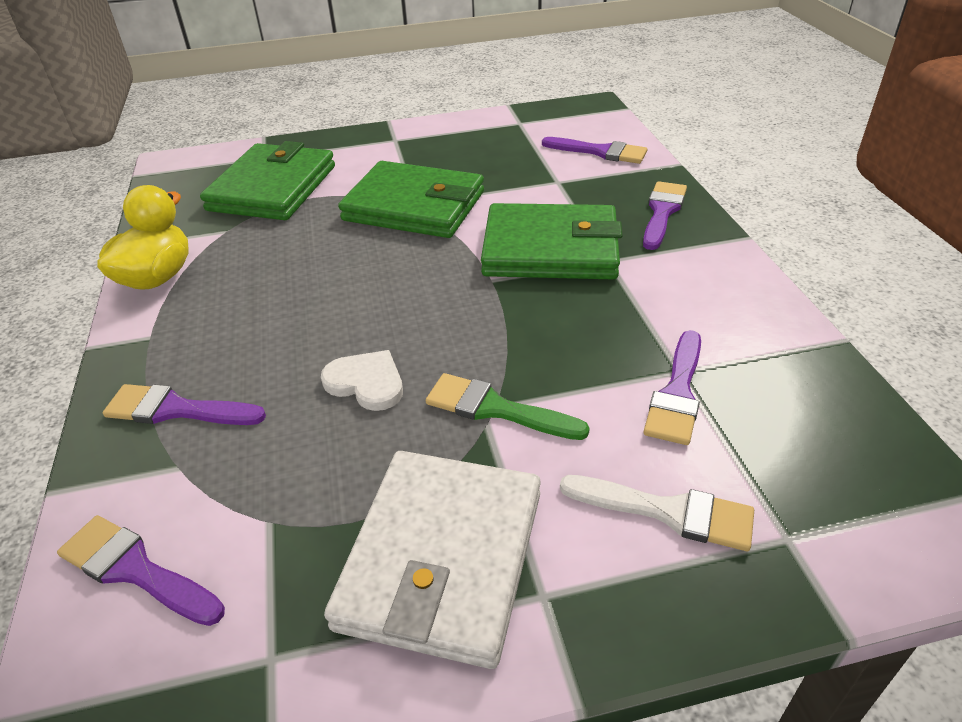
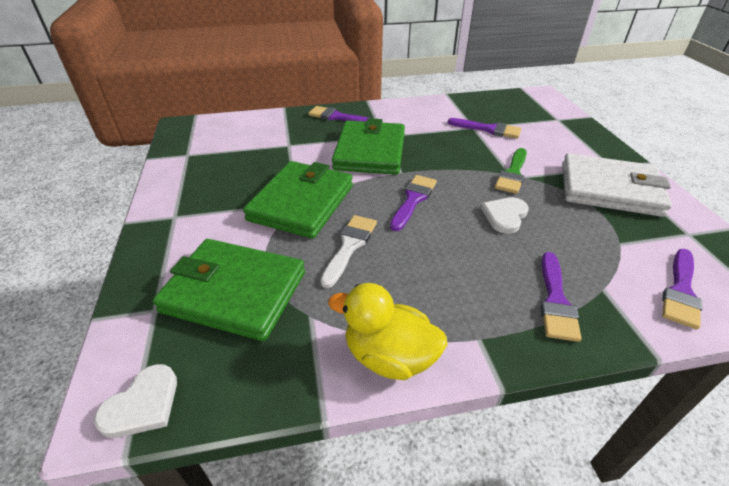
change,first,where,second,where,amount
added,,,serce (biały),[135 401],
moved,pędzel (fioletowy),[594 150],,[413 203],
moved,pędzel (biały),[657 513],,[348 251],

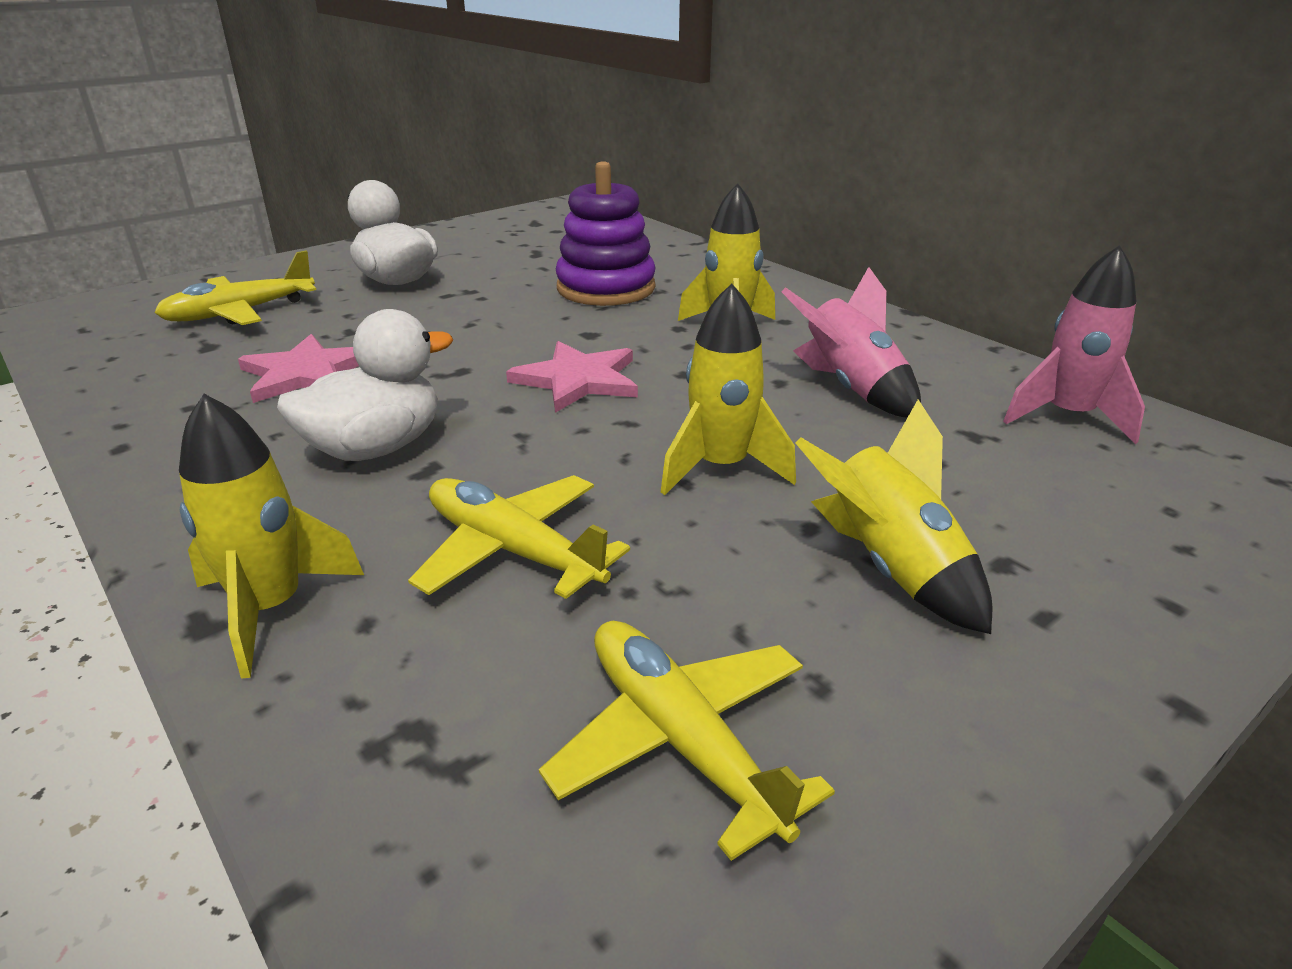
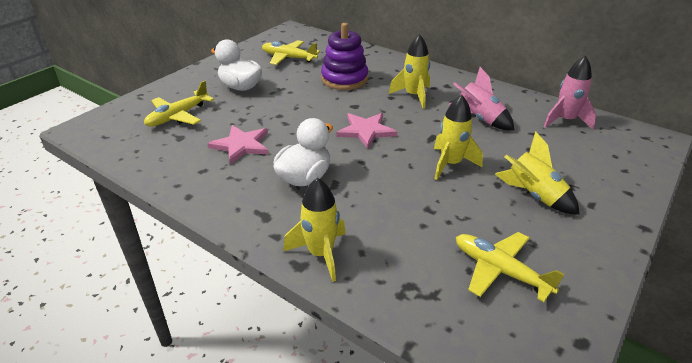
change,first,where,second,where,amount
moved,samolot (żółty),[519 537],,[291 52],

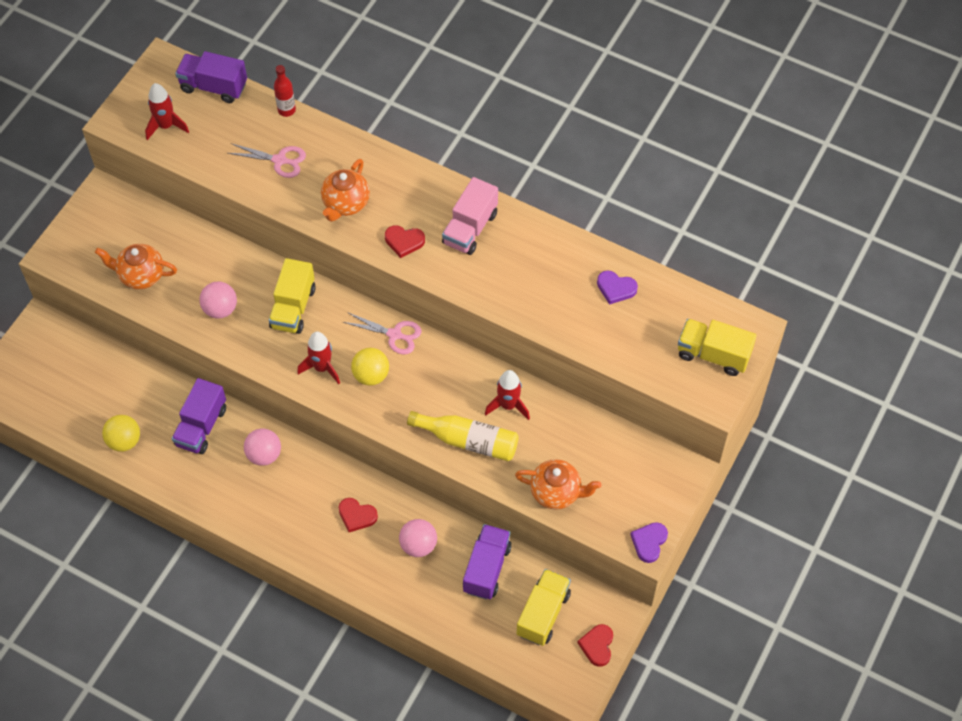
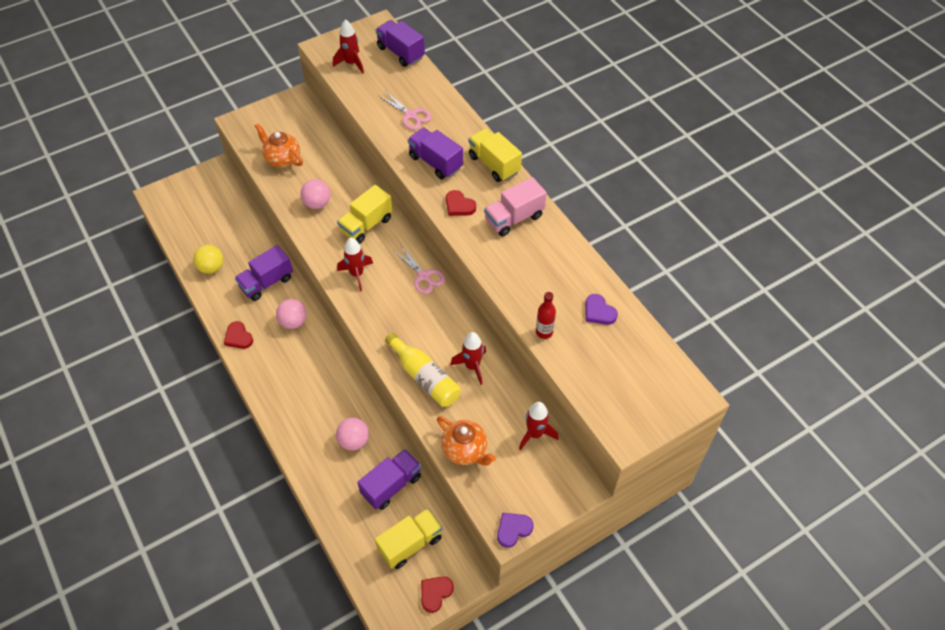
change,first,where,second,where,amount
removed,piłka (żółty),[370 367],,,
added,,,rakieta (czerwony),[539 426],
moved,butelka (czerwony),[285 91],,[546 315],
moved,serce (czerwony),[358 515],,[238 335],
moved,ciężarówka (żółty),[717 347],,[495 155],
replaced,imbryk (pomarańczowy),[345 190],ciężarówka (fioletowy),[435 153],

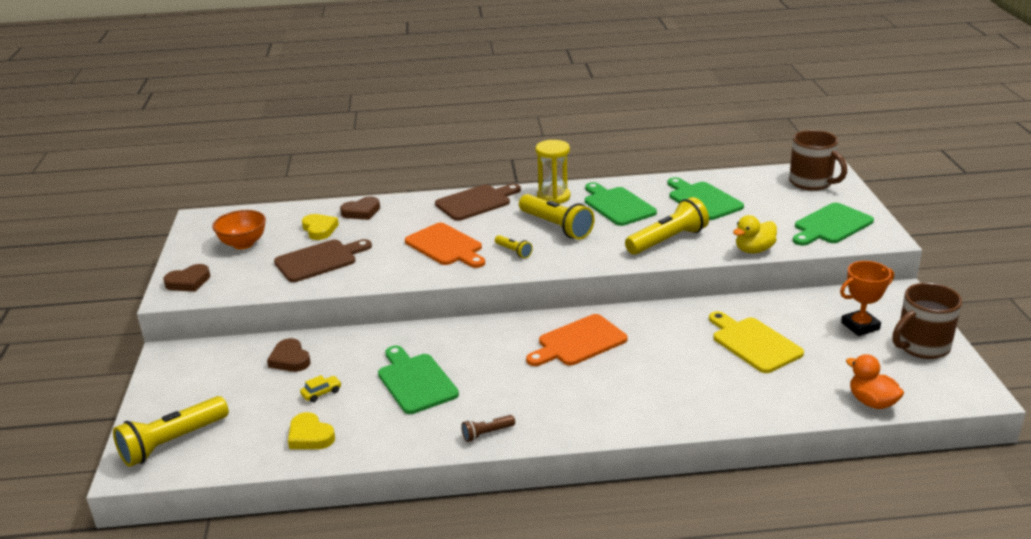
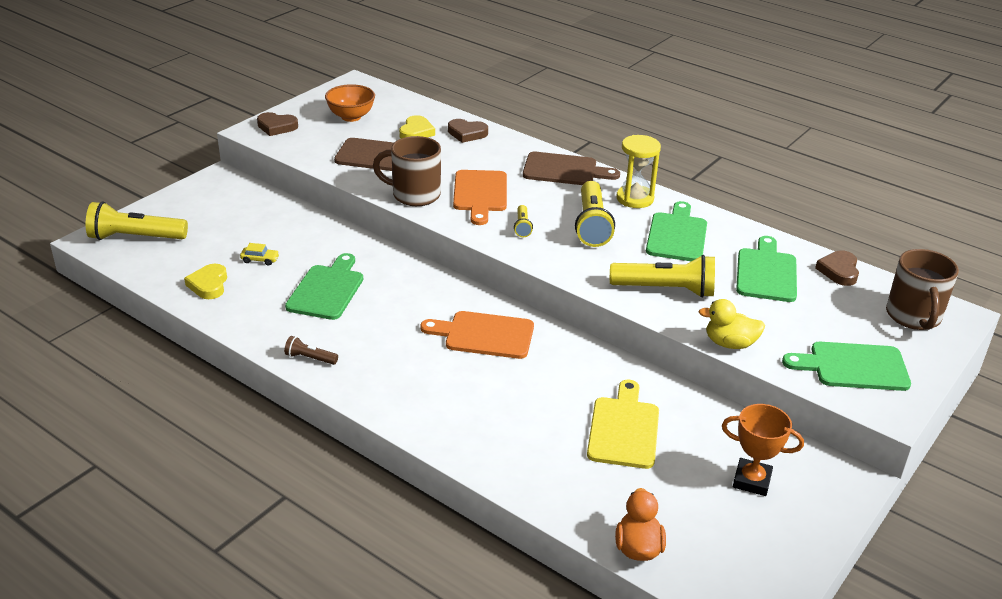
change,first,where,second,where,amount
moved,serce (brązowy),[289 355],,[837 268],
moved,kubek (brązowy),[927 321],,[407 171],

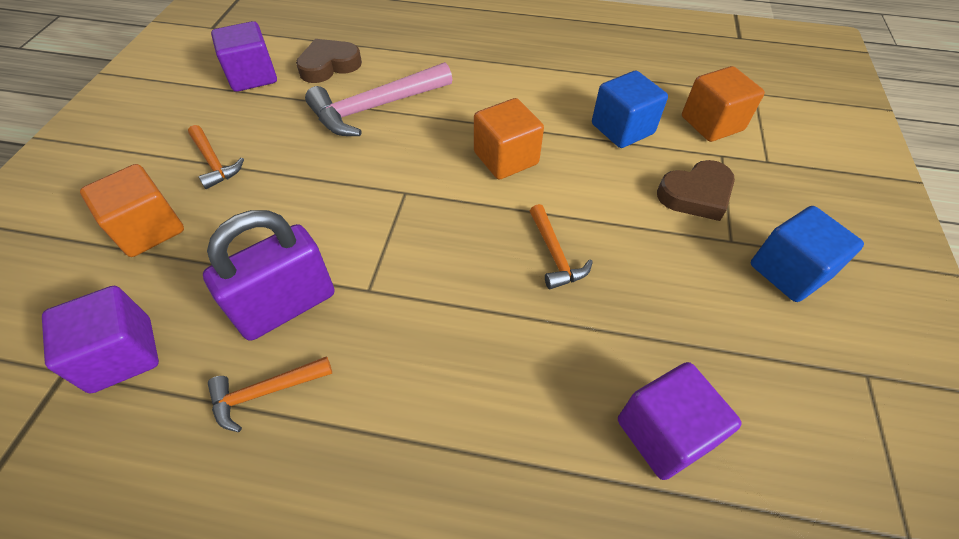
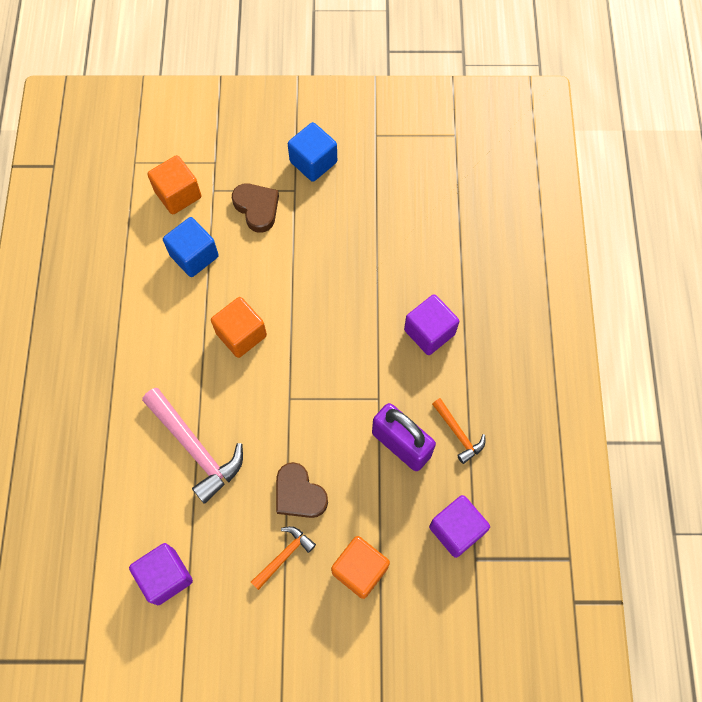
change,first,where,second,where,amount
removed,młotek (pomarańczowy),[561 246],,,
moved,serce (brązowy),[329 61],,[302 490],
moved,sześcian (fioletowy),[680 421],,[431 324],

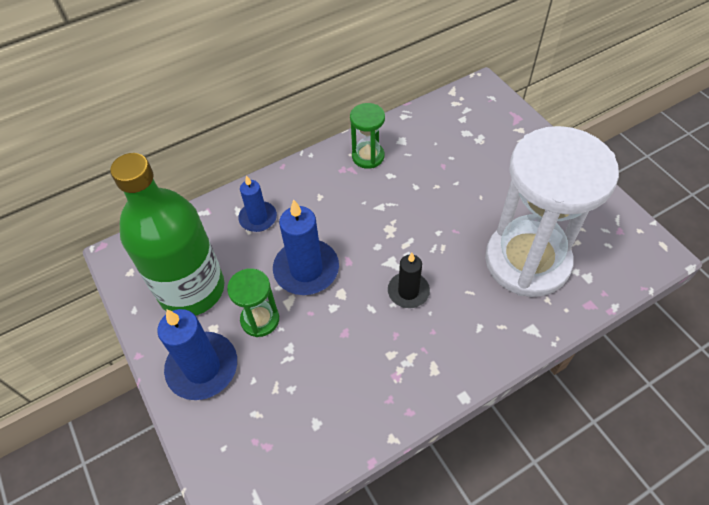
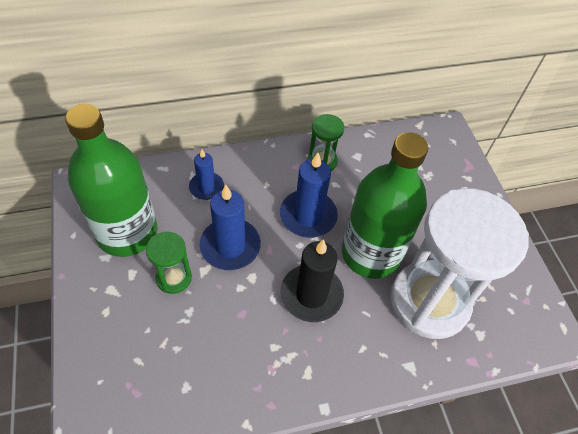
change,first,where,second,where,amount
added,,,butelka (zielony),[385 205],
moved,świeca (niebieski),[197 354],,[309 195],
resized,świeca (czarny),[409 280],,[312 280],x1.62

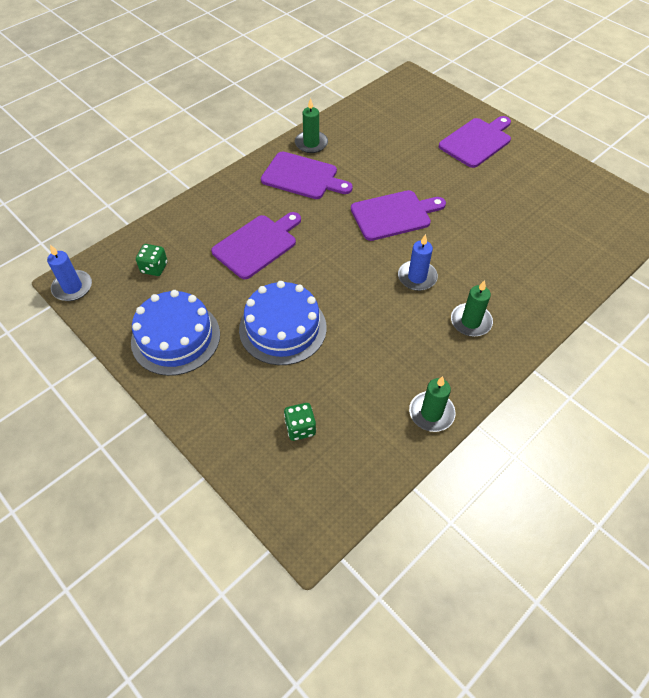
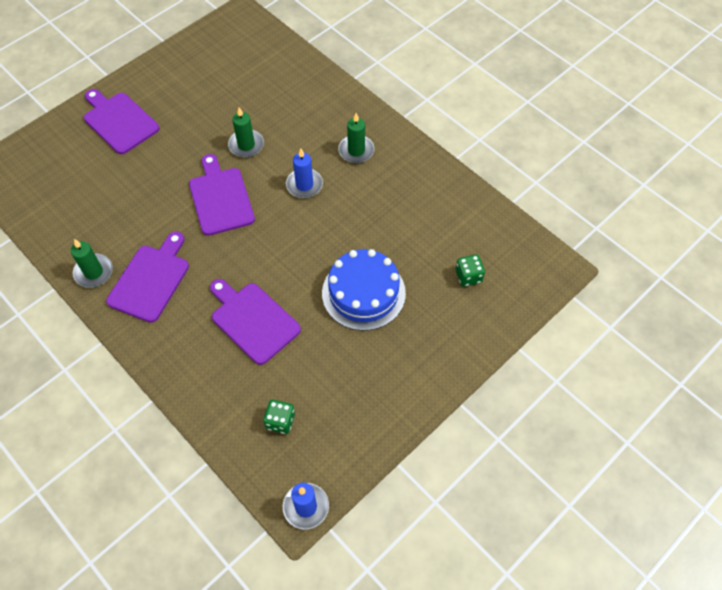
change,first,where,second,where,amount
removed,tort (niebieski),[175 333],,,
moved,świeca (zielony),[432 404],,[246 132],

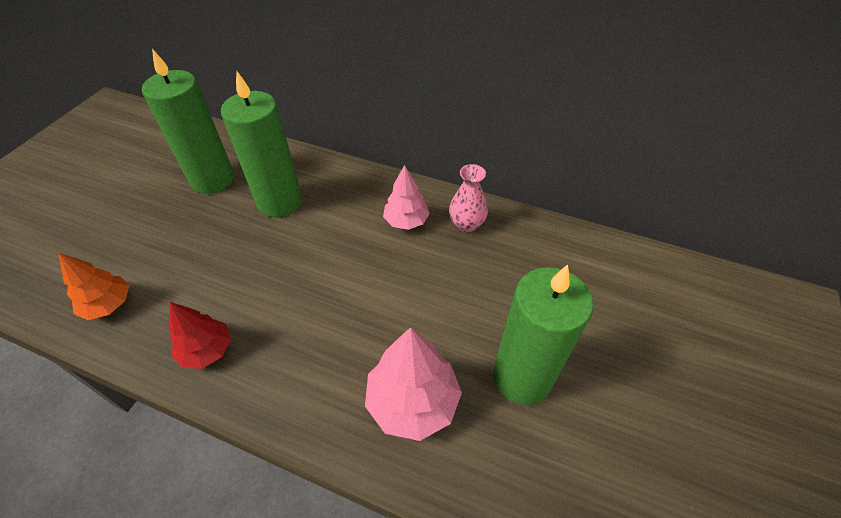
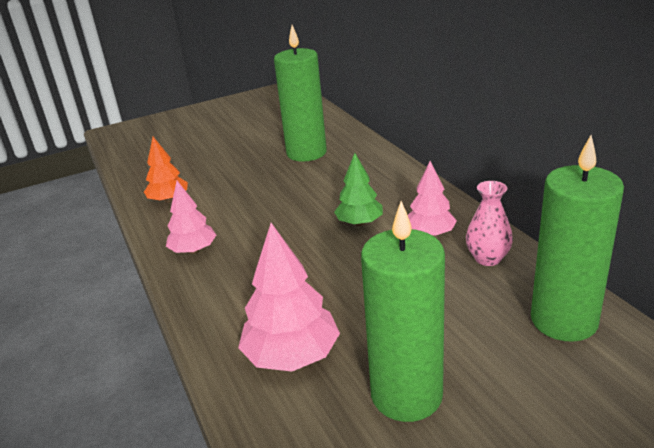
change,first,where,second,where,amount
added,,,drzewko (zielony),[358 189],
moved,świeca (zielony),[261 144],,[577 238],
recoloured,drzewko (czerwony),[200 335],drzewko (różowy),[191 217],

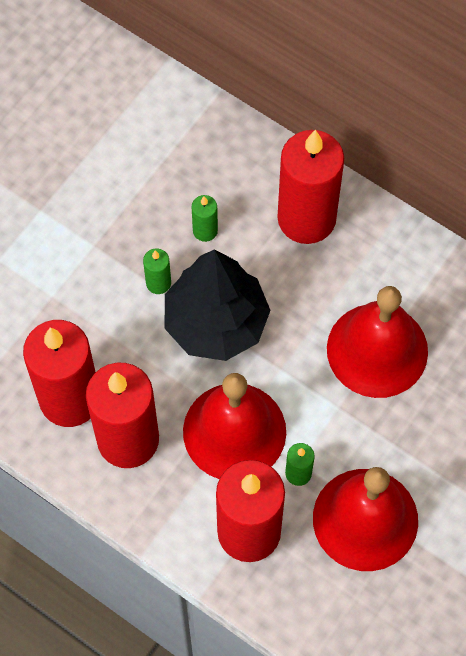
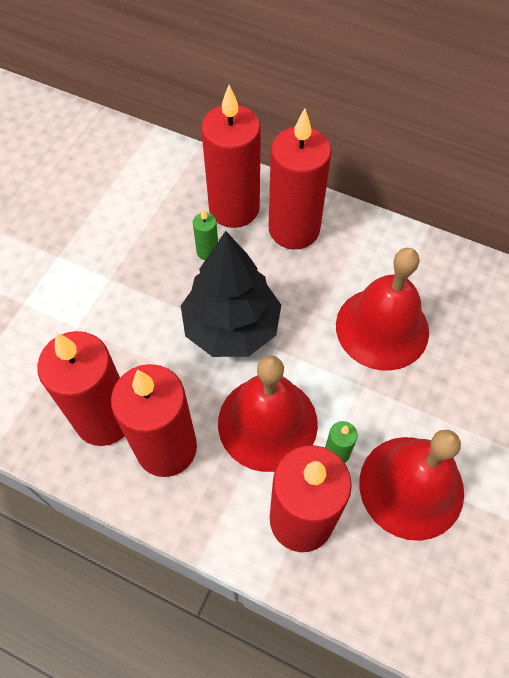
change,first,where,second,where,amount
removed,świeca (zielony),[157 271],,,
added,,,świeca (czerwony),[231 156],

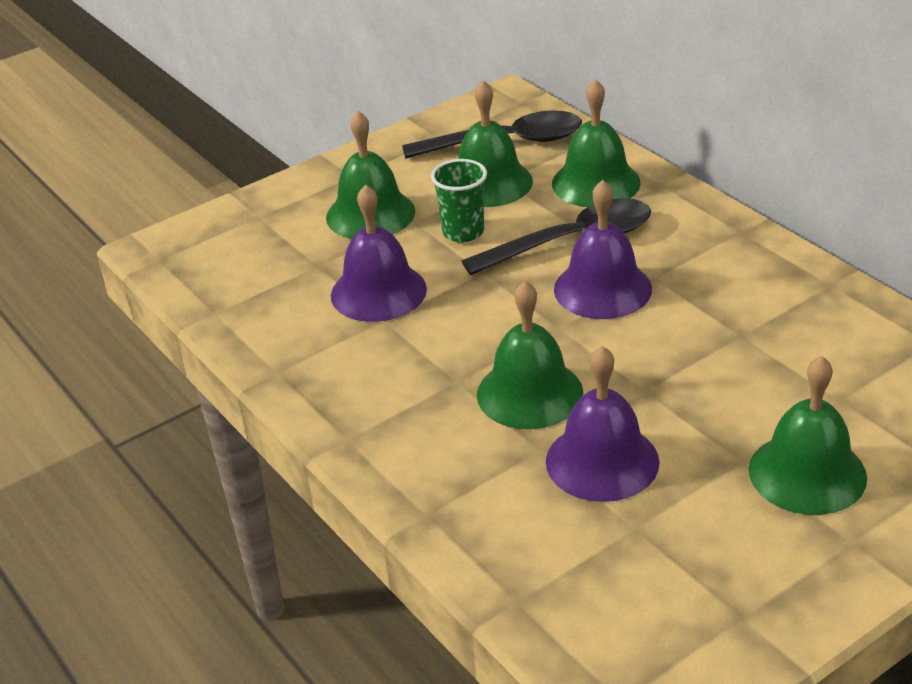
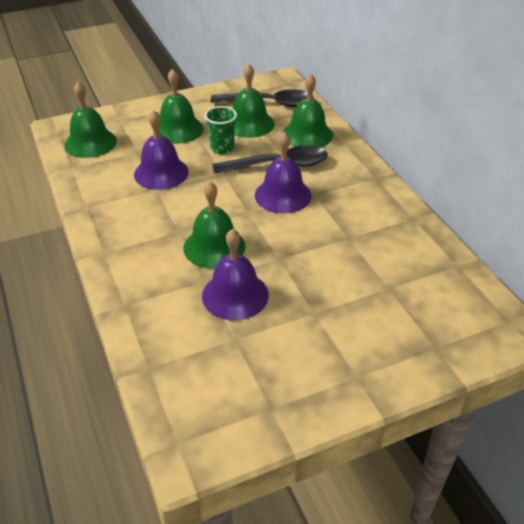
change,first,where,second,where,amount
moved,dzwonek (zielony),[808 435],,[90 120],

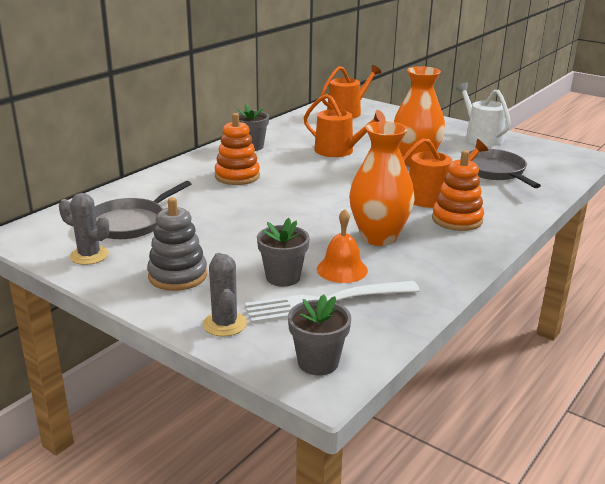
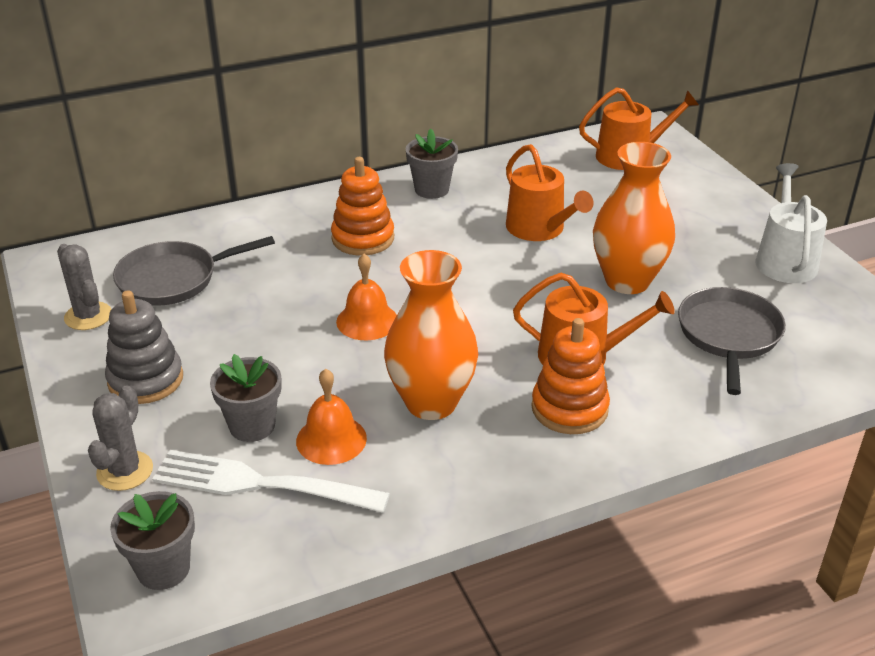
change,first,where,second,where,amount
added,,,dzwonek (pomarańczowy),[366 297],

